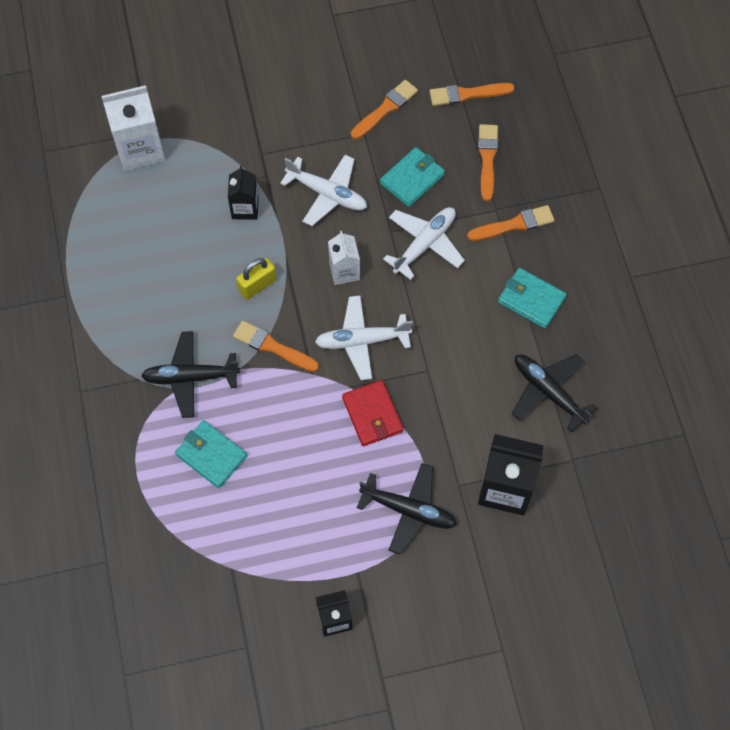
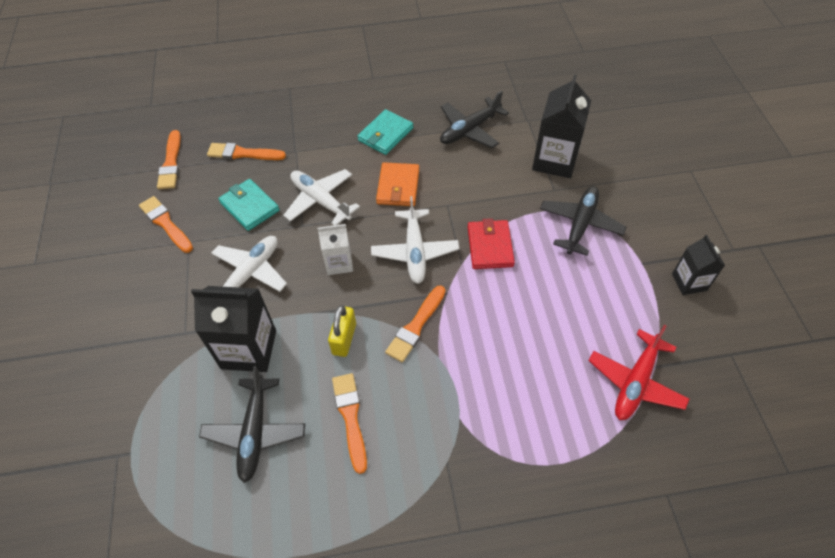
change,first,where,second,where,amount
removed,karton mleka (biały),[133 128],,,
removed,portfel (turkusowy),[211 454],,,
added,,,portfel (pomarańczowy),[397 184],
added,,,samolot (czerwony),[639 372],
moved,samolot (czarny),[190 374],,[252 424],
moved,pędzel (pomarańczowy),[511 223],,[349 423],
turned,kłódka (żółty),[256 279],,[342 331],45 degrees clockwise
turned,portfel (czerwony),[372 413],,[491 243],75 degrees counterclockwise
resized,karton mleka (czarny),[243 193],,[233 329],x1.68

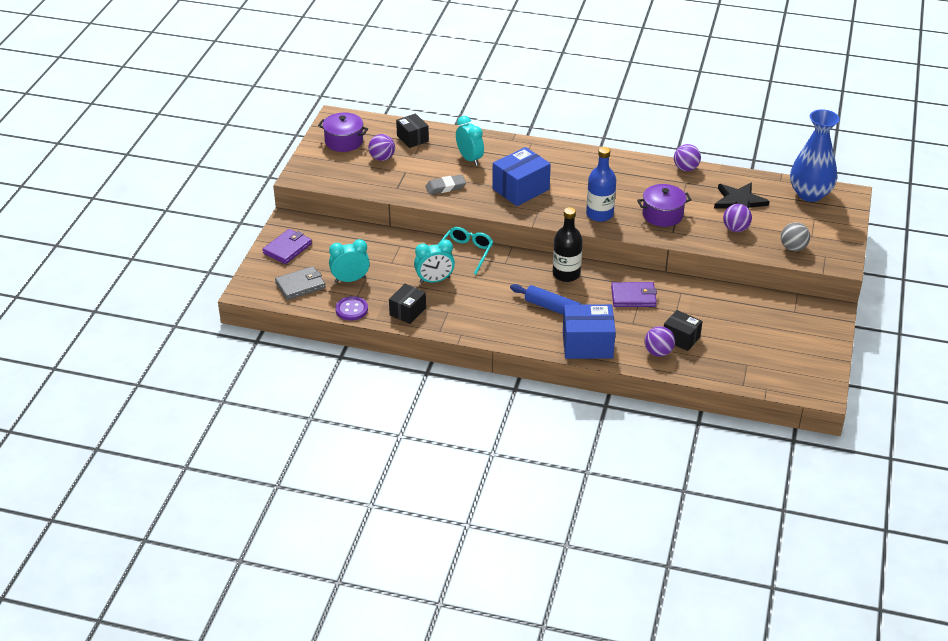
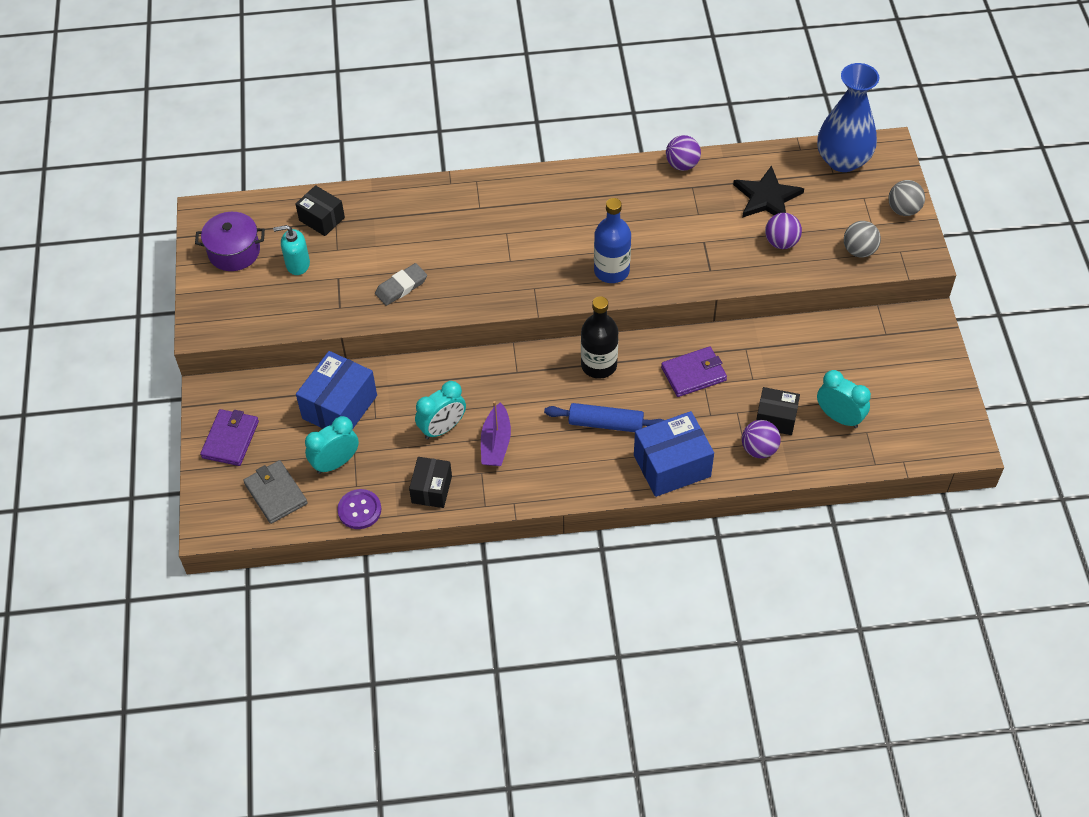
change,first,where,second,where,amount
removed,okulary (turkusowy),[465 251],,,
removed,garnek (fioletowy),[664 205],,,
added,,,łódka (fioletowy),[496 433],
added,,,piłka (szary),[906 198],
moved,budzik (turkusowy),[470 141],,[844 399],
moved,pudełko (niebieski),[521 176],,[336 390],
replaced,piłka (fioletowy),[381 147],dozownik mydła (turkusowy),[291 250],
turned,portfel (szary),[300 283],,[275 492],75 degrees counterclockwise

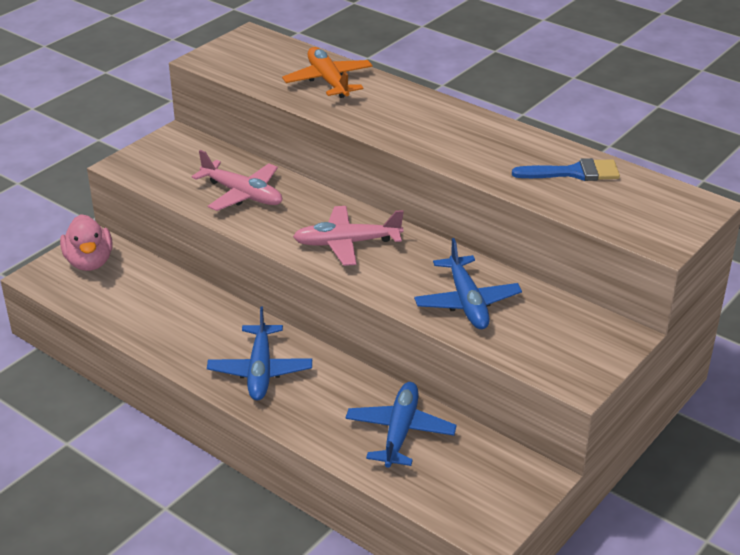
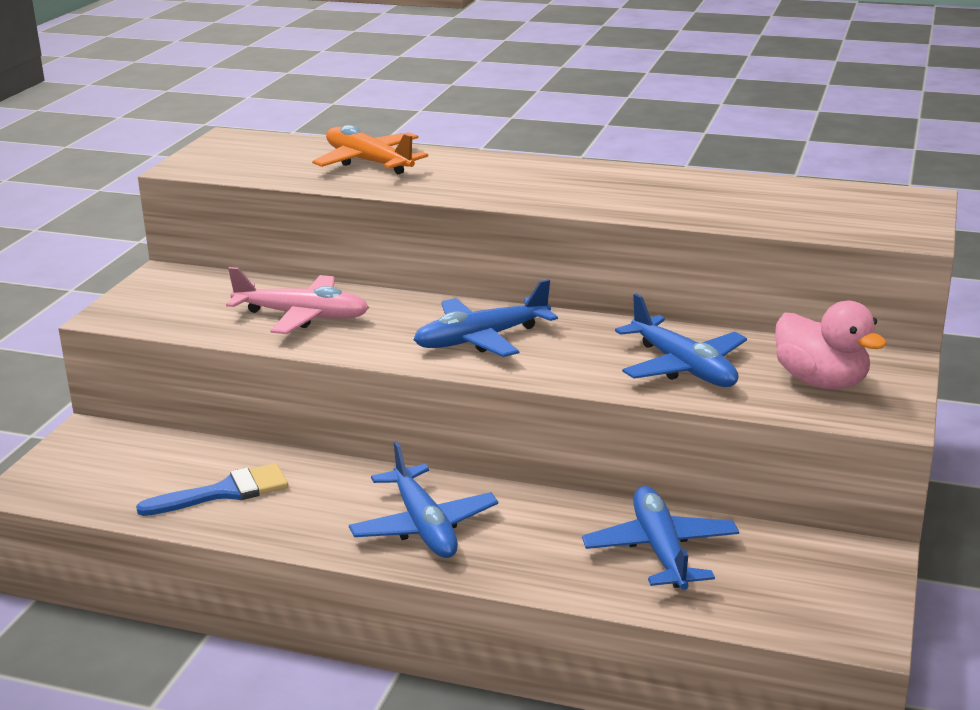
change,first,where,second,where,amount
moved,kaczka (różowy),[86 242],,[831 345],
moved,pędzel (niebieski),[566 169],,[212 489],
recoloured,samolot (różowy),[348 236],samolot (niebieski),[486 318],

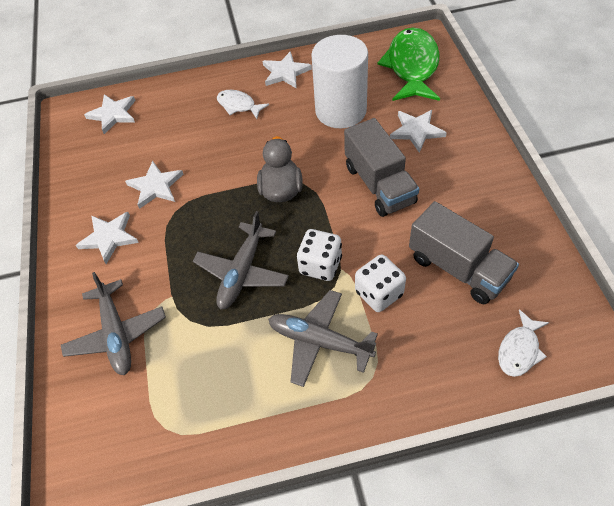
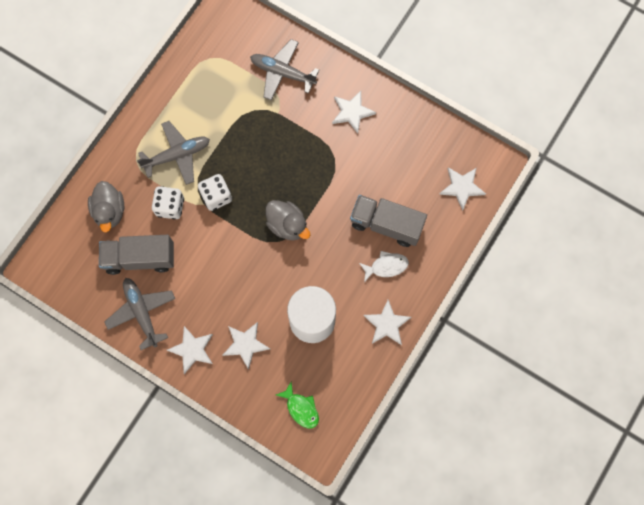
change,first,where,second,where,amount
removed,ryba (biały),[523 343],,,
added,,,kaczka (szary),[106 206],
moved,gwiazda (biały),[154 185],,[190 350],
moved,samolot (szary),[241 260],,[139 314],
moved,ciężarówka (szary),[381 167],,[388 221],
resized,ryba (zielony),[408 64],,[297 405],x0.51

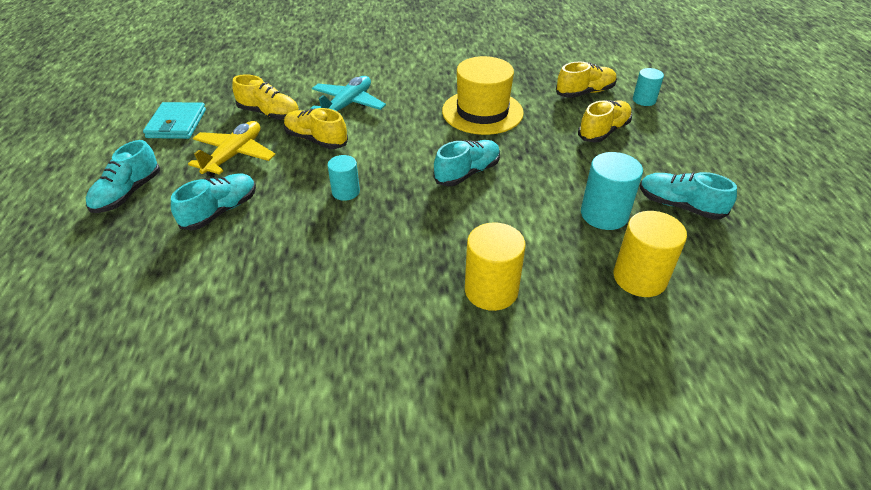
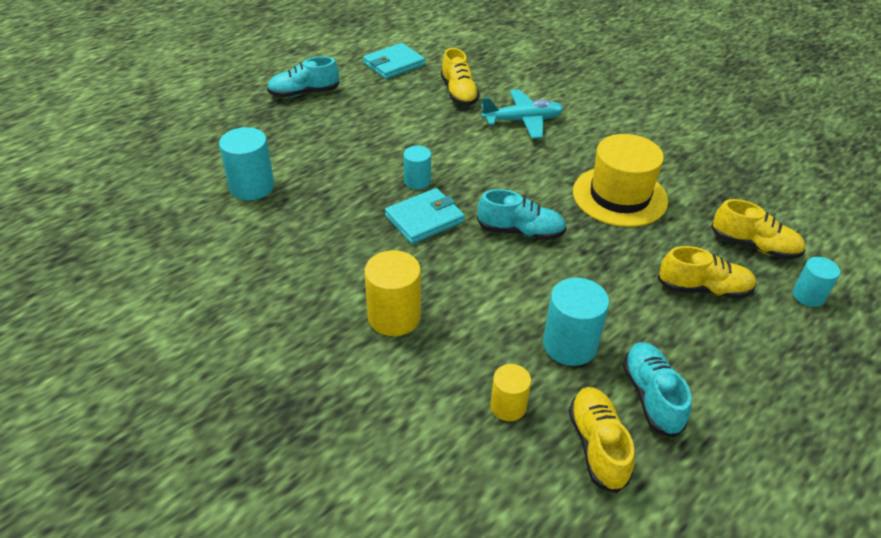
change,first,where,second,where,amount
removed,but (turkusowy),[213 201],,,
removed,samolot (żółty),[232 149],,,
added,,,walec (turkusowy),[246 163],
added,,,portfel (turkusowy),[425 216],
moved,but (żółty),[316 128],,[602 440],
resized,walec (żółty),[650 254],,[511 392],x0.62

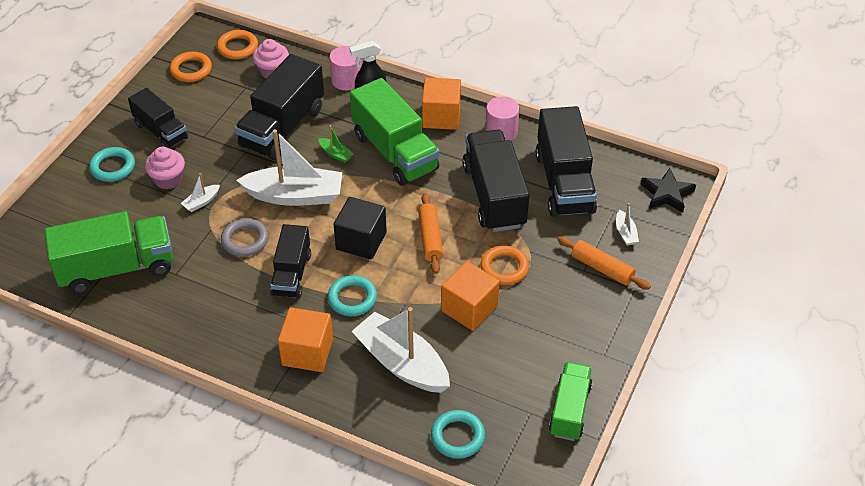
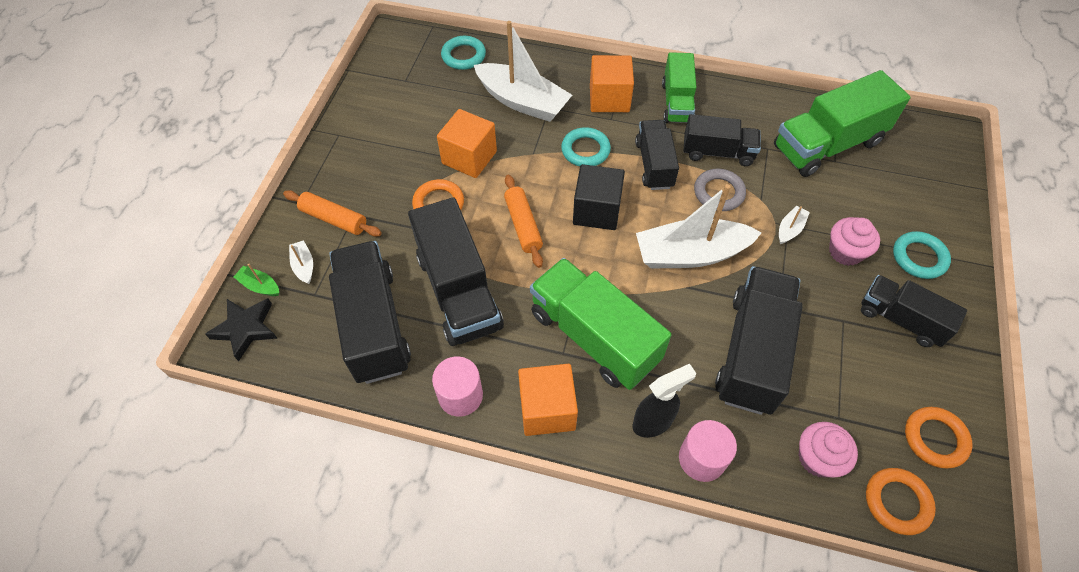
change,first,where,second,where,amount
added,,,ciężarówka (czarny),[722 140],
moved,łódka (zielony),[336 144],,[256 280],
moved,ciężarówka (zielony),[570 401],,[679 87],

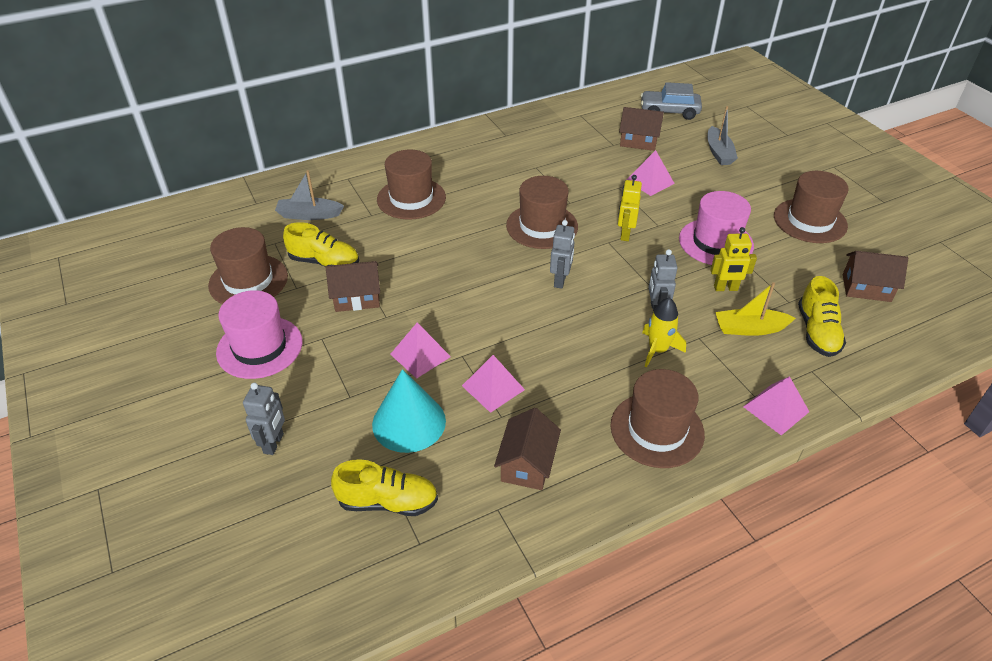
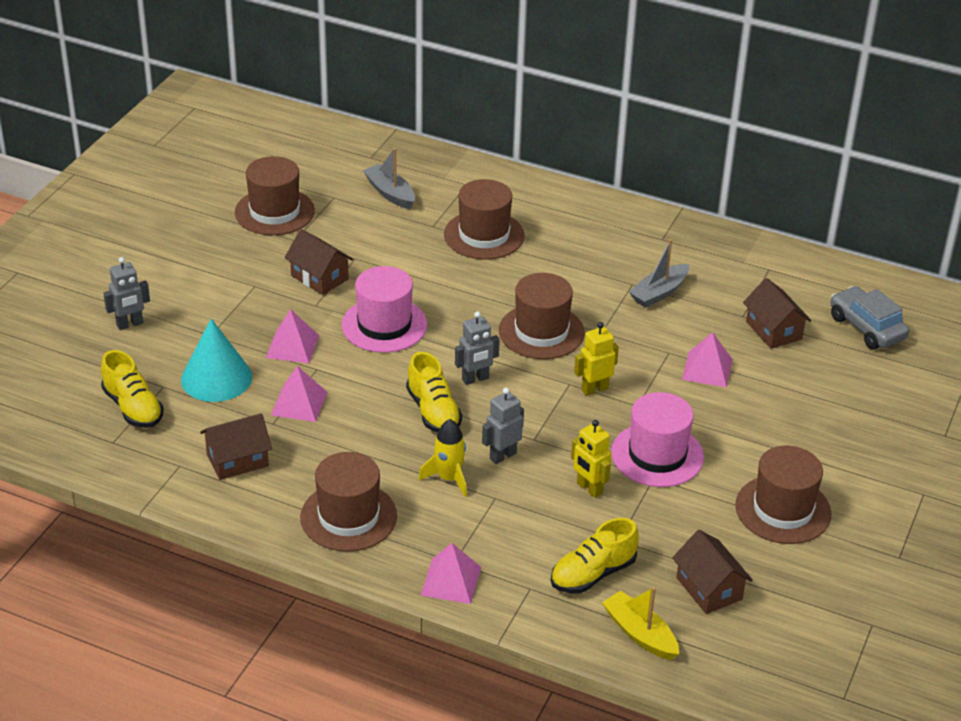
change,first,where,second,where,amount
moved,kapelusz (różowy),[259 334],,[384 309],
moved,but (żółty),[321 244],,[434 392],
moved,łódka (szary),[722 135],,[659 273],
moved,łódka (żółty),[755 309],,[640 623],

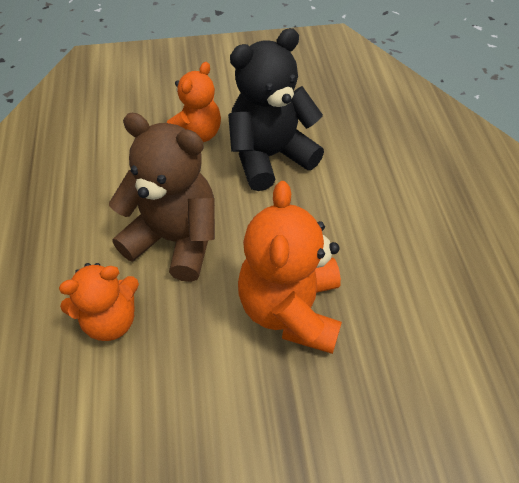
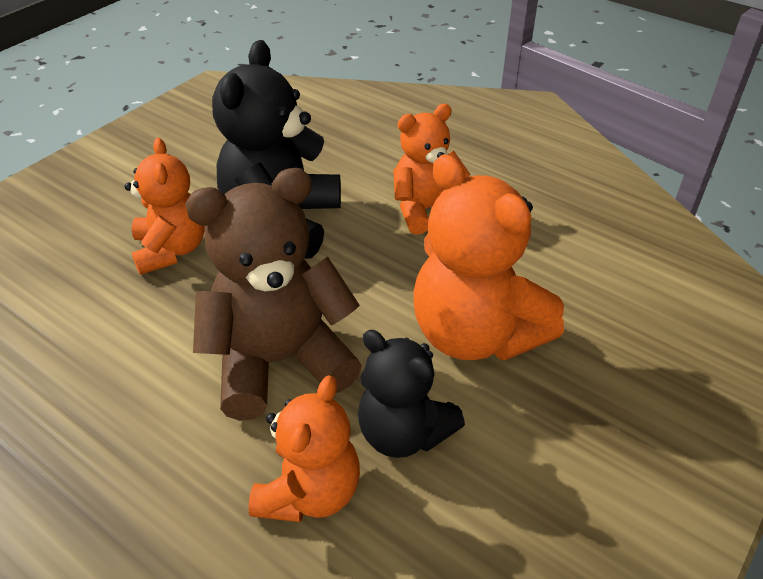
change,first,where,second,where,amount
added,,,miś (czarny),[411 394],
added,,,miś (pomarańczowy),[431 169],

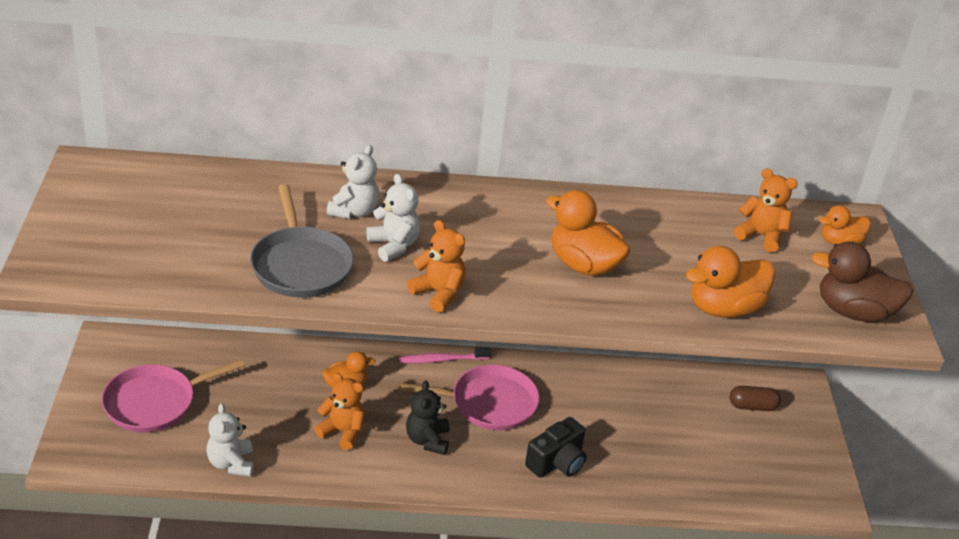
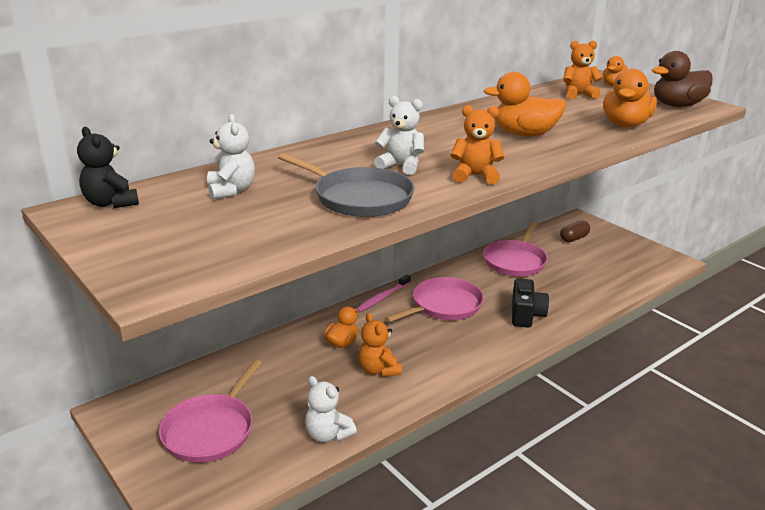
change,first,where,second,where,amount
added,,,patelnia (różowy),[515 248],
moved,miś (biały),[353 182],,[231 157],
moved,miś (czarny),[427 418],,[108 167],
turned,miś (pomarańczowy),[340 411],,[380 345],105 degrees counterclockwise

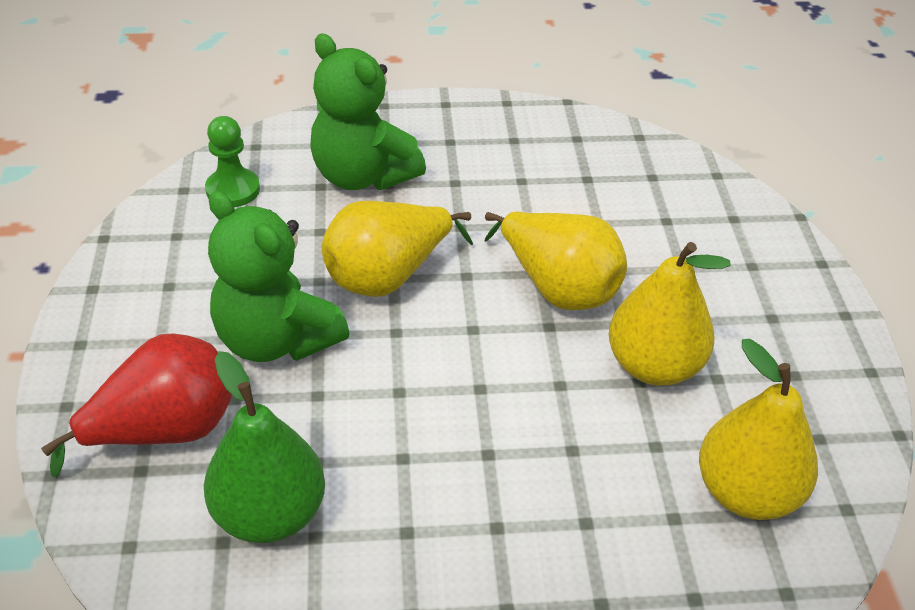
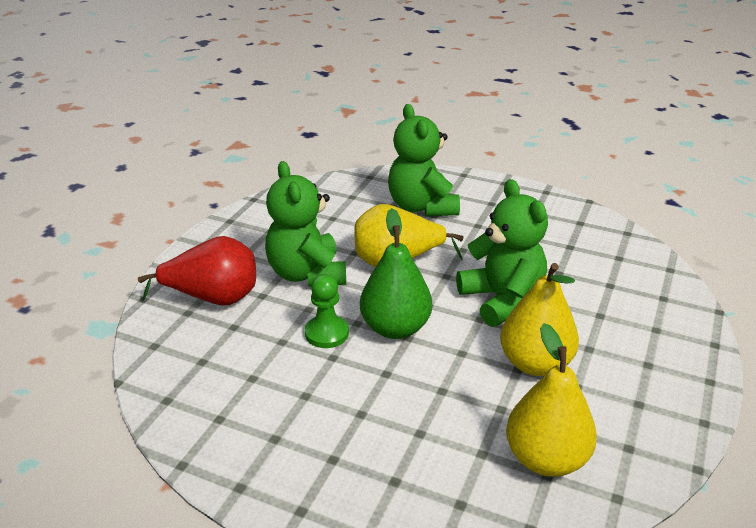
change,first,where,second,where,amount
moved,gruszka (zielony),[264 447],,[396 273],
moved,pionek (zielony),[232 161],,[327 311],
replaced,gruszka (żółty),[555 261],miś (zielony),[502 253],

